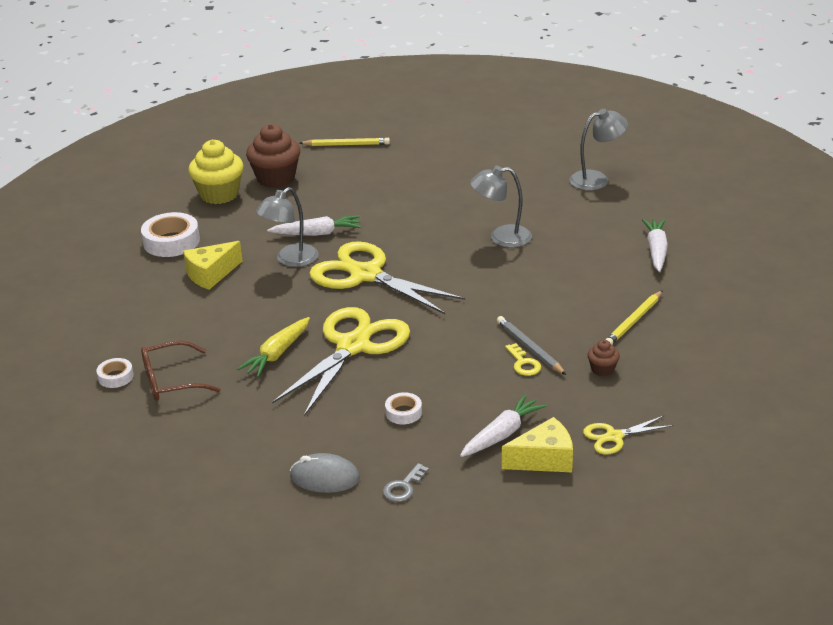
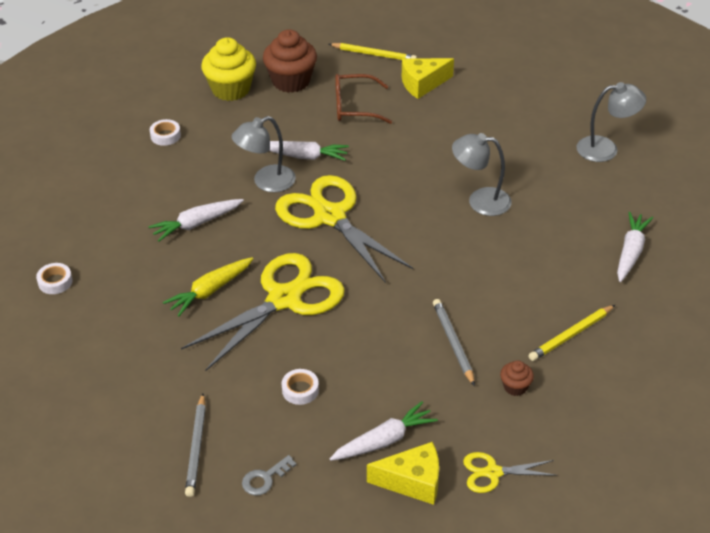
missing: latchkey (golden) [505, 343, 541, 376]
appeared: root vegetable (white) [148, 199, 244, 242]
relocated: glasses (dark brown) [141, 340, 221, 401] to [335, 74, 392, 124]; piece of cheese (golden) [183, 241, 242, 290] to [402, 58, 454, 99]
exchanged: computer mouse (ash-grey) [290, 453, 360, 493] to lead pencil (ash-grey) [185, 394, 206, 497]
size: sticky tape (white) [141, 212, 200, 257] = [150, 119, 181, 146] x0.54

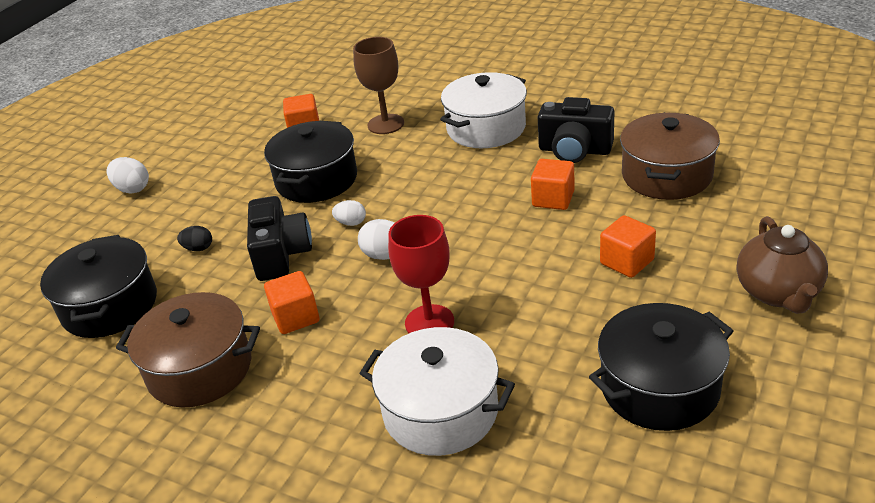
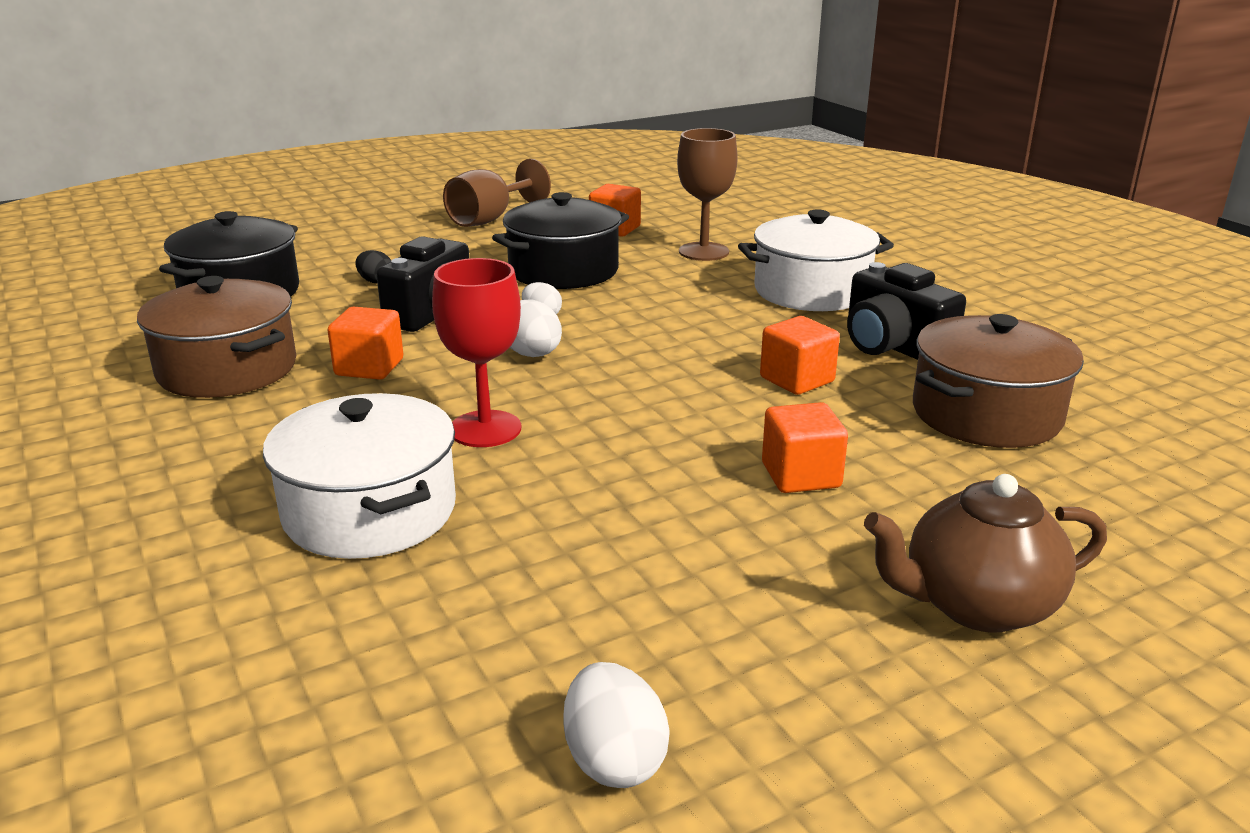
missing: cooking pot (ebony) [589, 303, 733, 431]
appeared: wine glass (dark brown) [443, 159, 551, 227]
relocated: toy egg (white) [107, 157, 149, 194] to [563, 662, 670, 788]
spun: china teapot (dark brown) [737, 216, 828, 314] = [864, 474, 1107, 633] 45 degrees clockwise

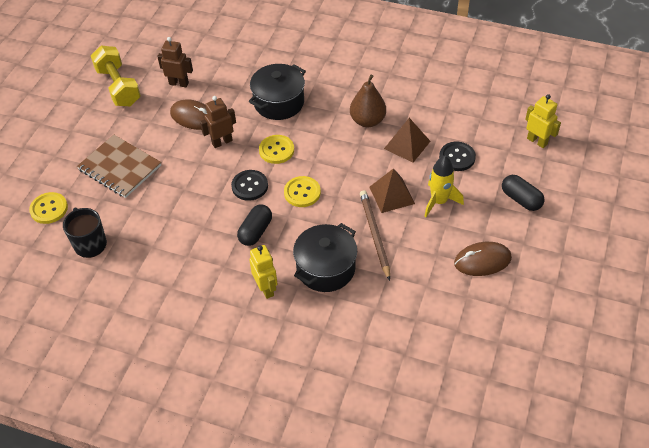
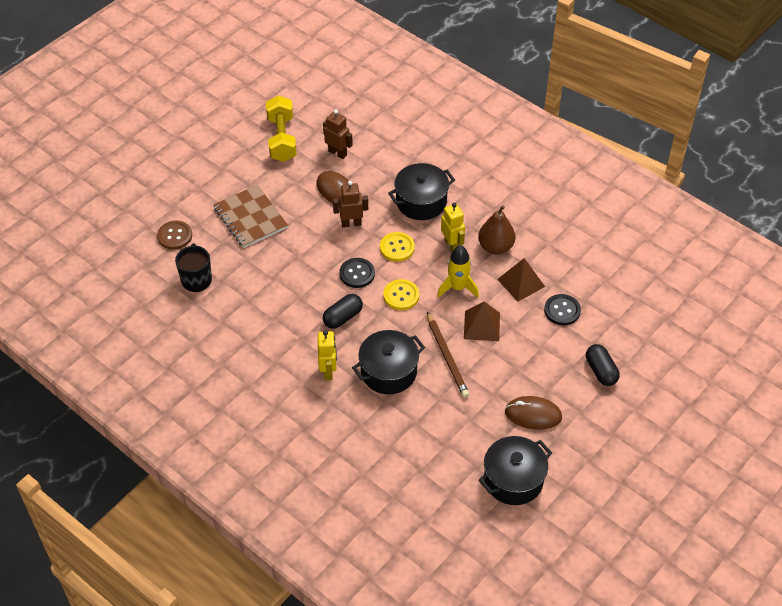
appeared: cooking pot (ebony) [479, 436, 552, 505]
relocated: spaceship (golden) [424, 156, 464, 217] to [437, 245, 479, 298]; robot (golden) [525, 94, 561, 148] to [441, 203, 465, 252]
colour: sewing button (golden) [29, 192, 68, 224] to sewing button (dark brown) [157, 221, 192, 250]
spun: lead pencil (dark brown) [360, 190, 390, 281] = [427, 312, 469, 398] 150 degrees clockwise

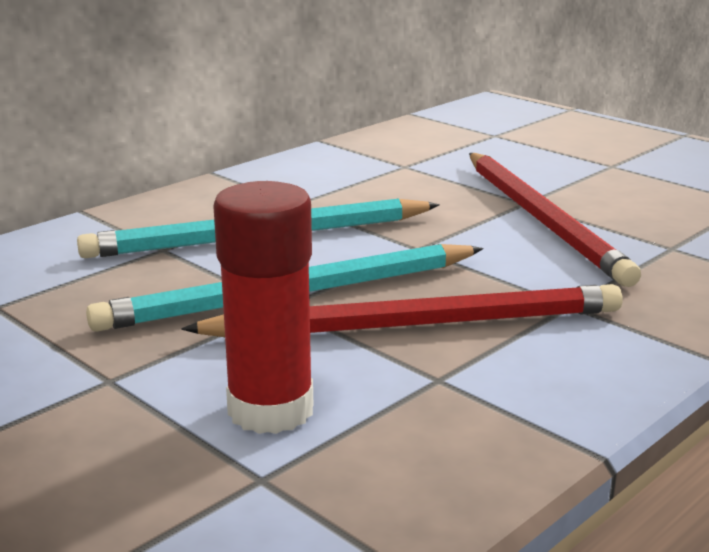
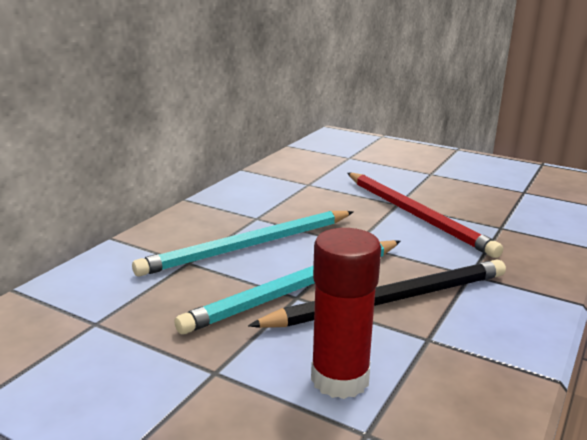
colour: lead pencil (red) [181, 284, 622, 337] to lead pencil (ebony) [248, 259, 506, 328]

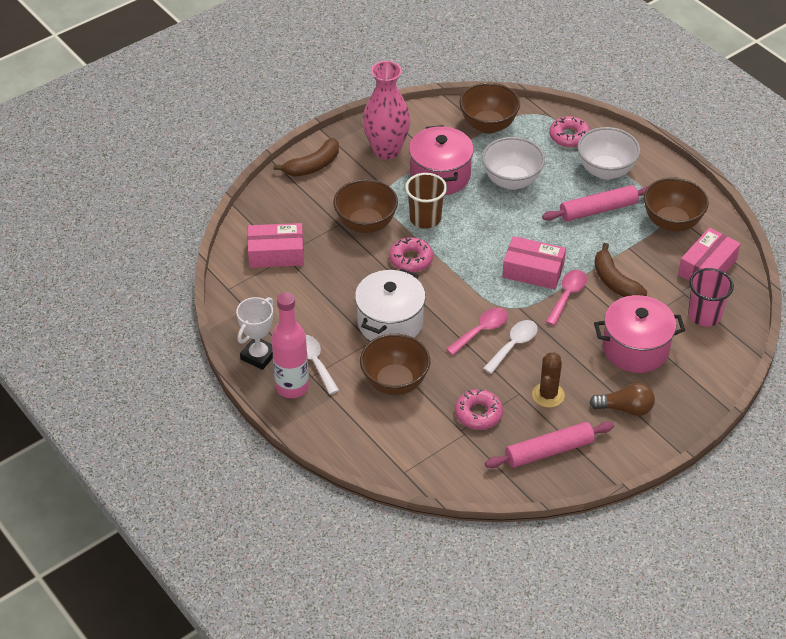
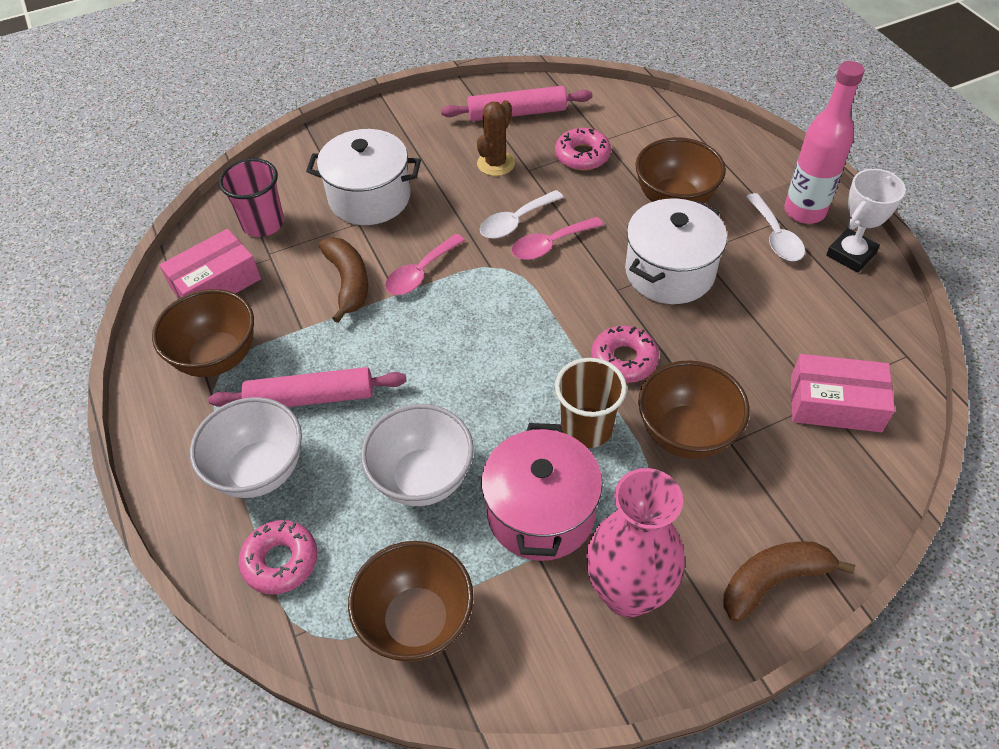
missing: box (rose-pink) [502, 236, 566, 290]; light bulb (dark brown) [589, 383, 655, 416]
colour: cooking pot (rose-pink) [594, 295, 685, 373] to cooking pot (white) [306, 129, 421, 225]

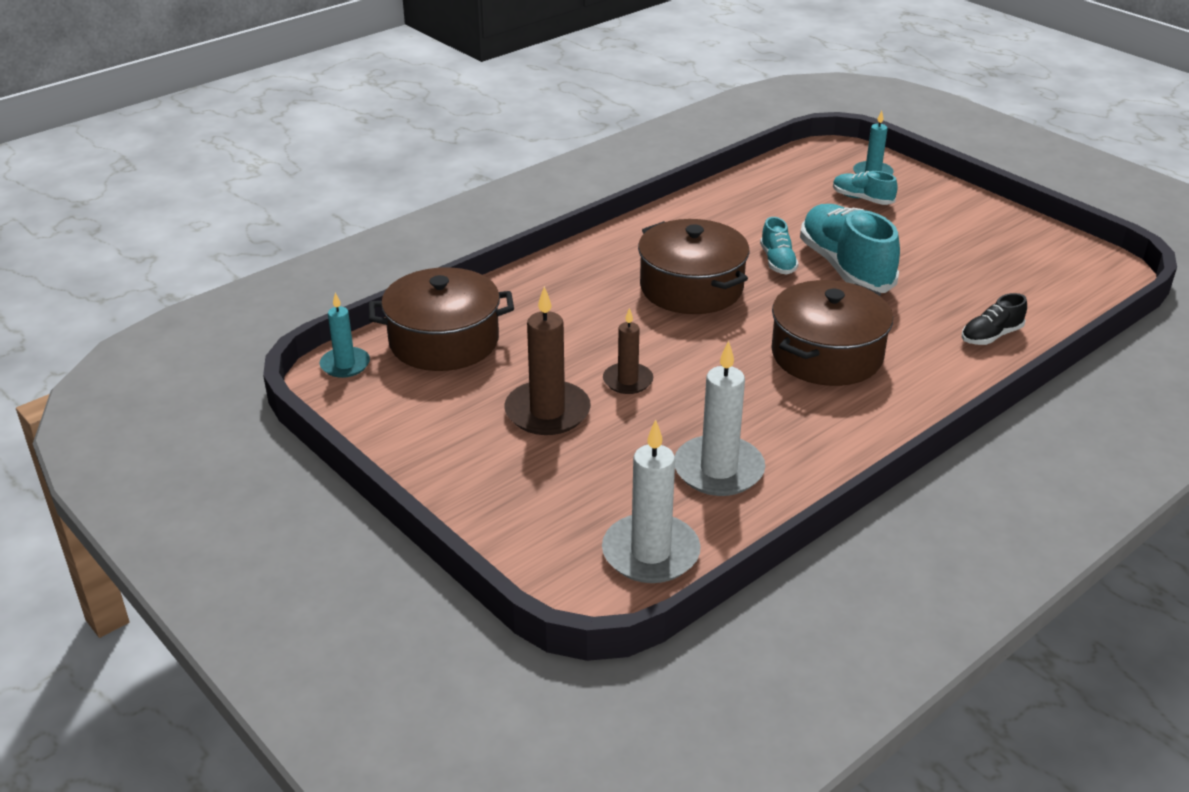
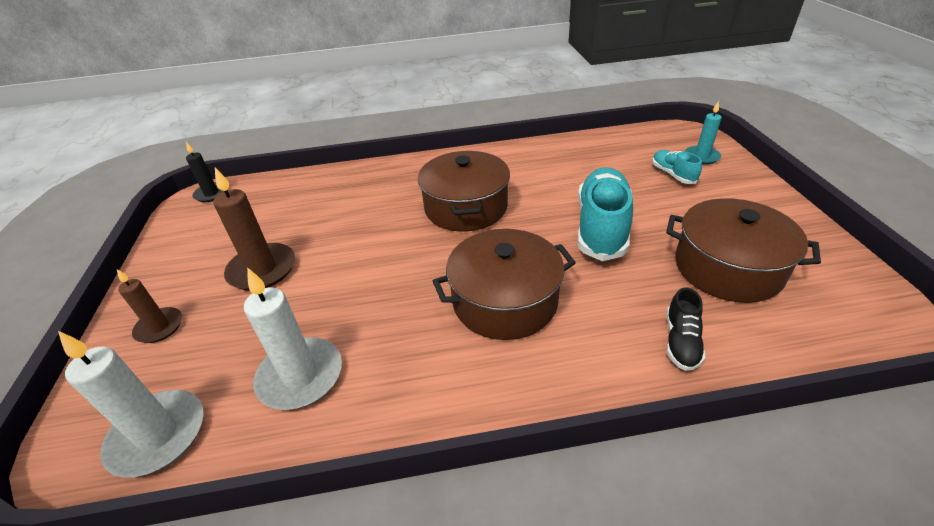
missing: lace-up shoe (teal) [760, 217, 799, 275]
relocated: candle (dark brown) [603, 308, 653, 394] to [117, 269, 182, 343]; cooking pot (dark brown) [369, 267, 514, 371] to [666, 198, 821, 303]
colour: candle (teal) [320, 293, 370, 378] to candle (ebony) [186, 142, 224, 202]
spun: lace-up shoe (ebony) [962, 293, 1027, 345] = [666, 288, 705, 371] 75 degrees counterclockwise

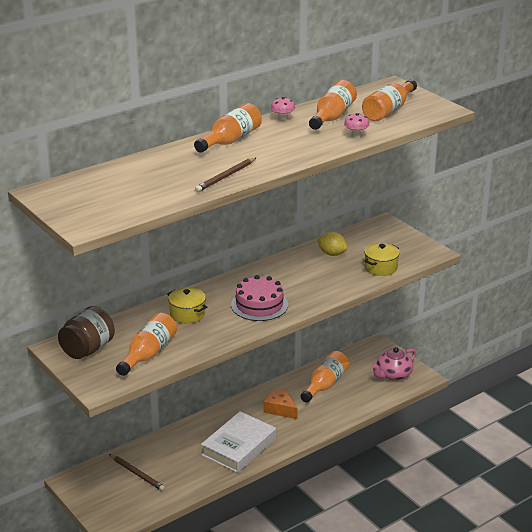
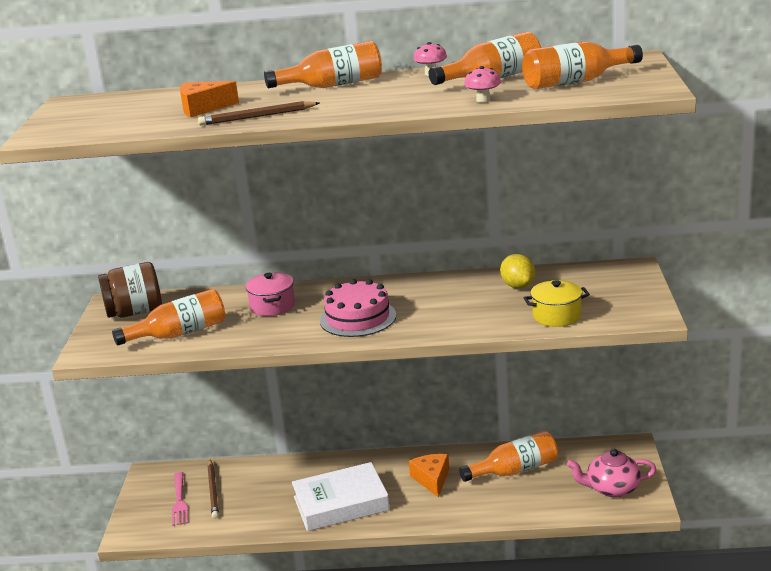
appeared: table fork (rose-pink) [172, 472, 188, 526]; piece of cheese (orange) [180, 81, 239, 117]
colour: cooking pot (golden) [167, 287, 207, 323] to cooking pot (rose-pink) [245, 273, 295, 316]

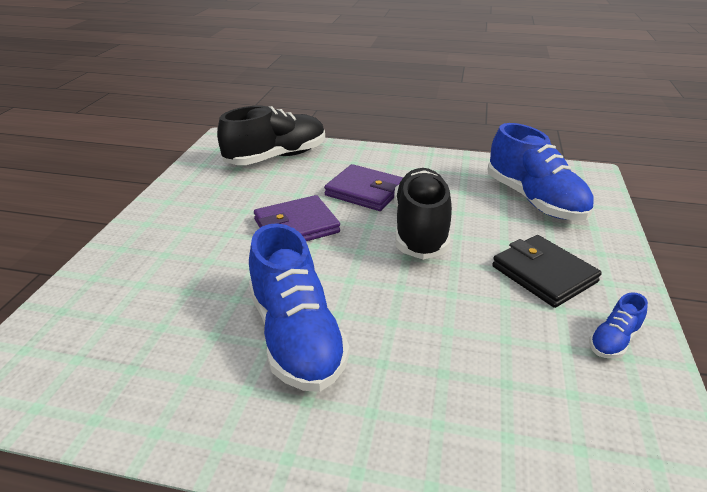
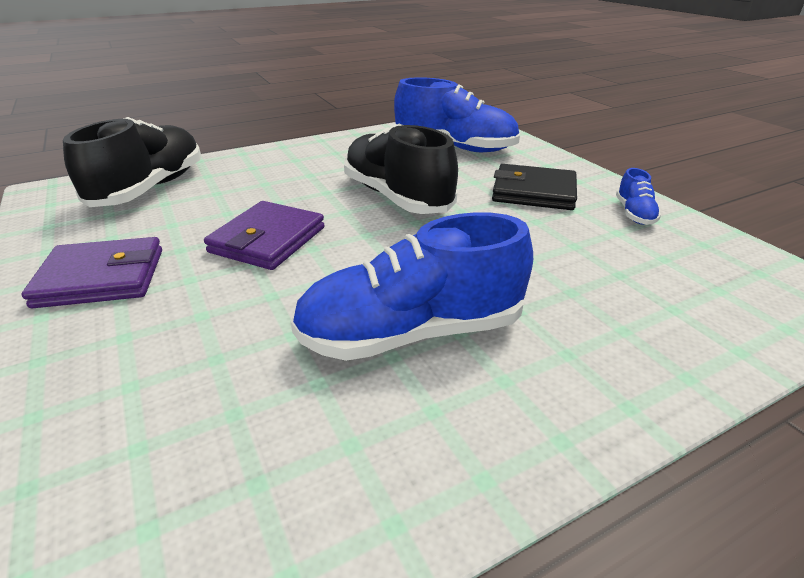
relocated: wallet (royal purple) [324, 164, 403, 211] to [22, 237, 162, 308]
spun: lace-up shoe (cobalt) [249, 223, 350, 392] = [290, 212, 533, 361] 135 degrees clockwise

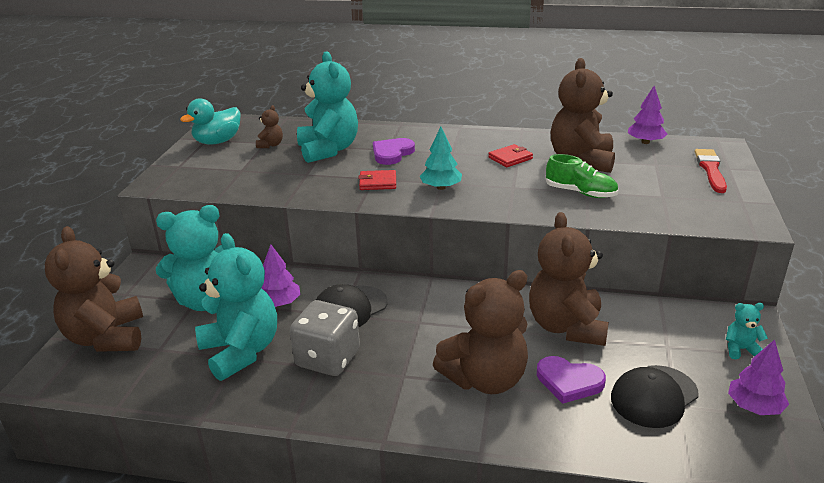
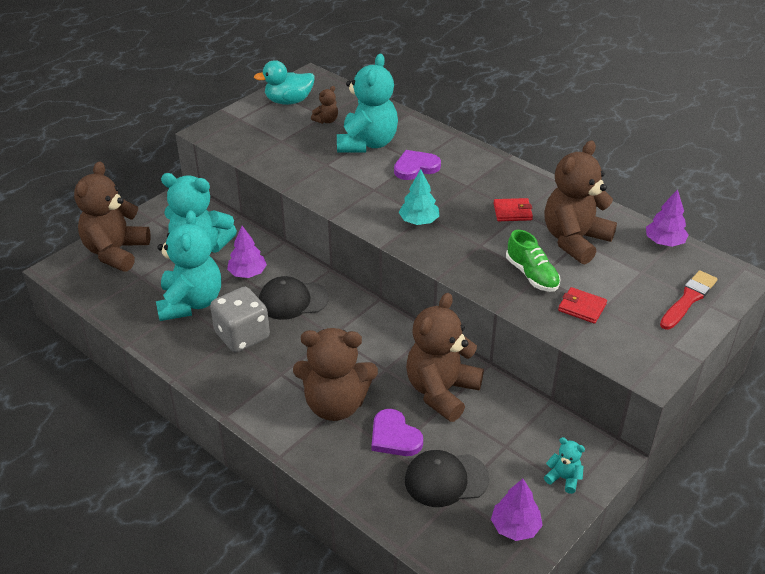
relocated: wallet (red) [358, 170, 396, 190] to [558, 287, 607, 324]

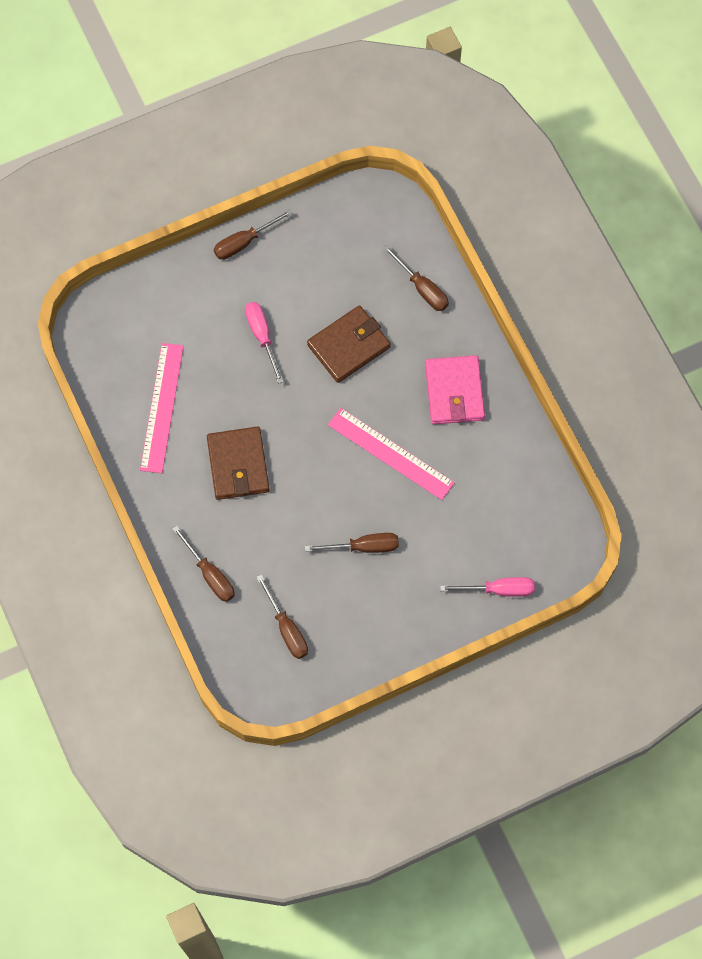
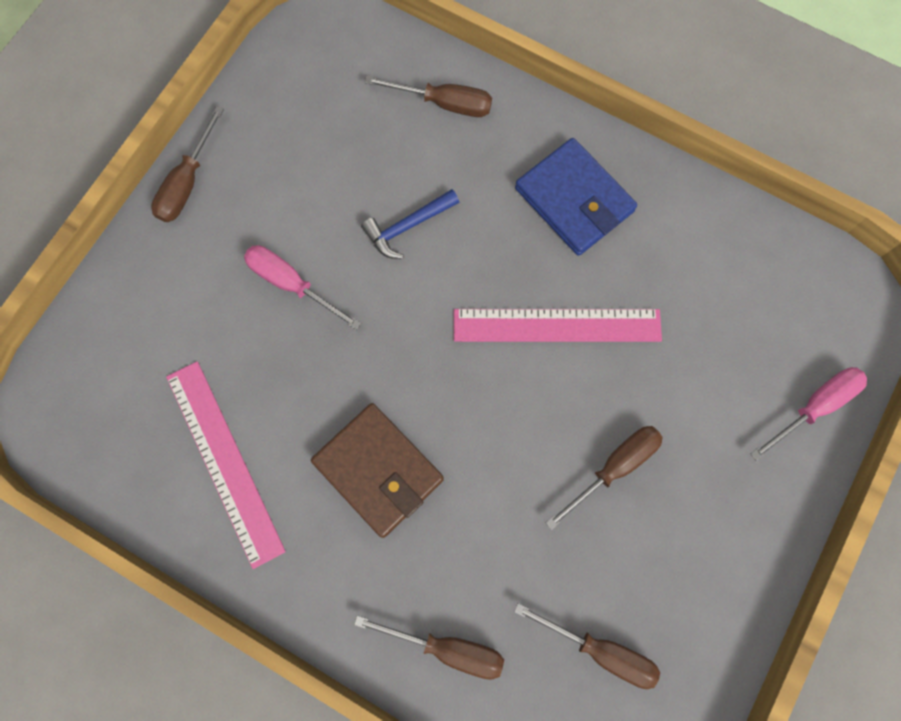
exchanged: wallet (dark brown) [307, 305, 391, 383] to carpenter's hammer (cobalt) [361, 189, 459, 259]
colour: wallet (rose-pink) [425, 355, 485, 424] to wallet (cobalt) [515, 138, 637, 256]

